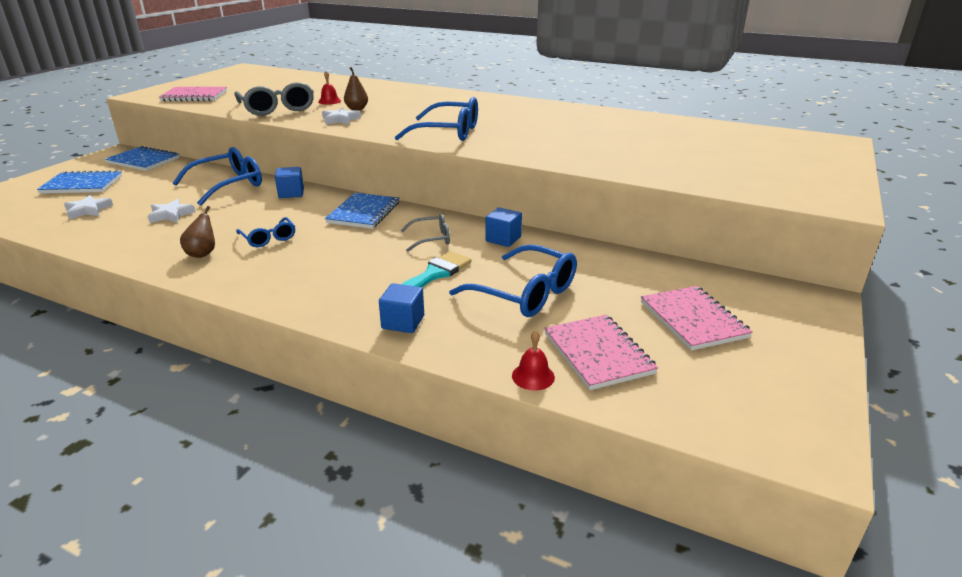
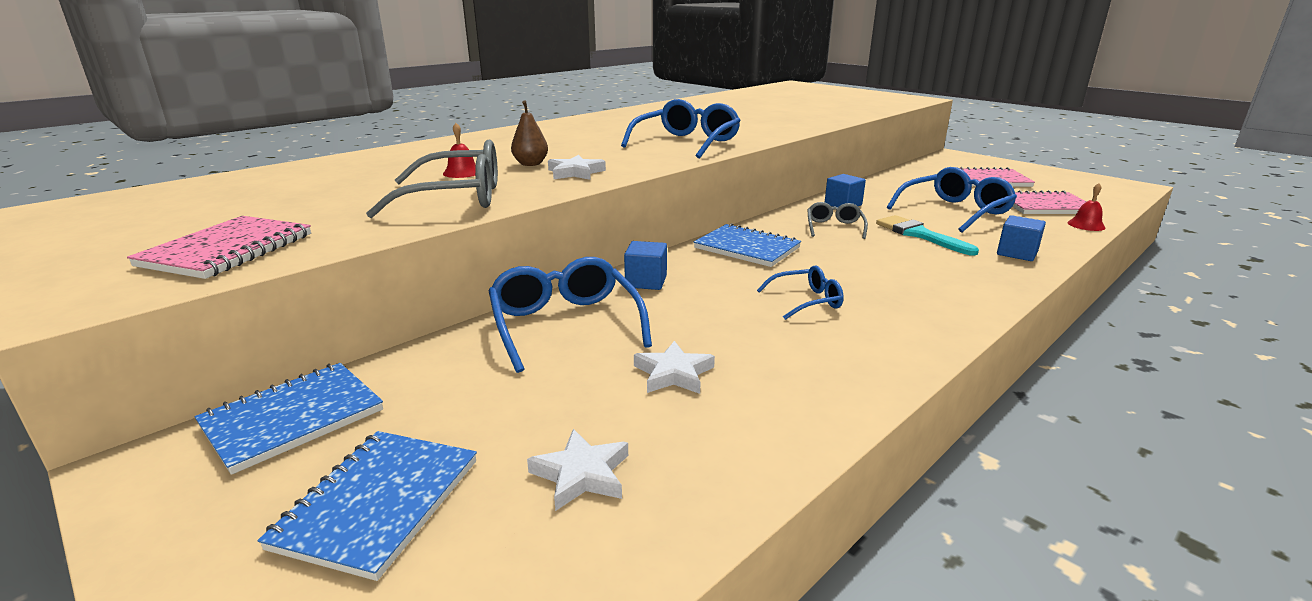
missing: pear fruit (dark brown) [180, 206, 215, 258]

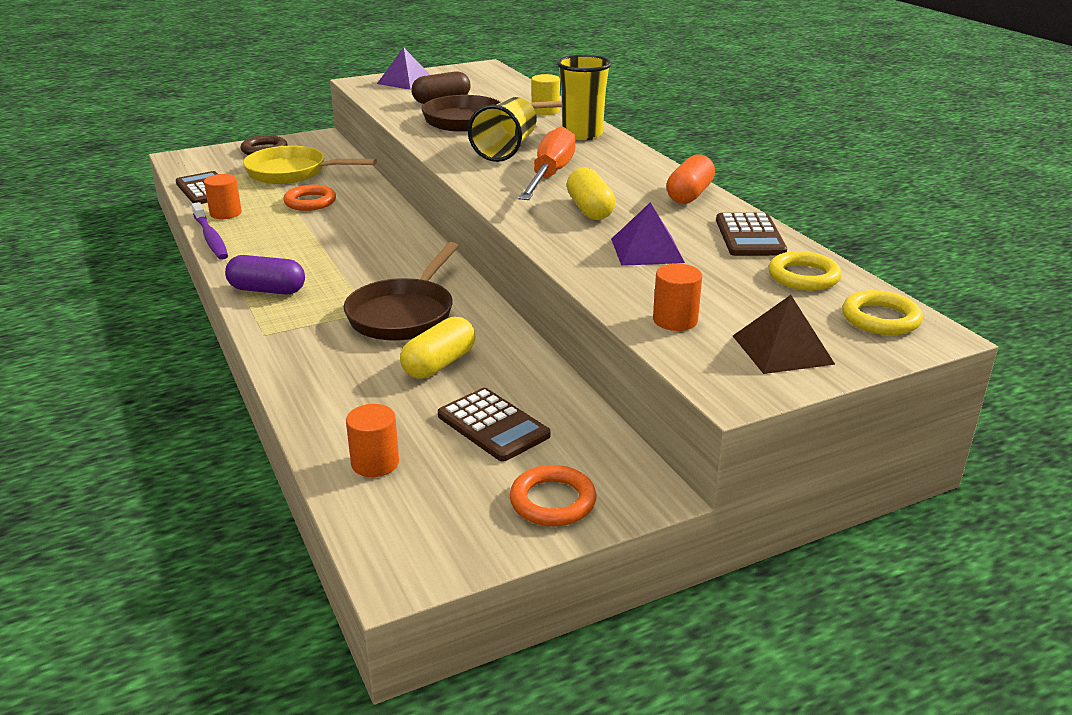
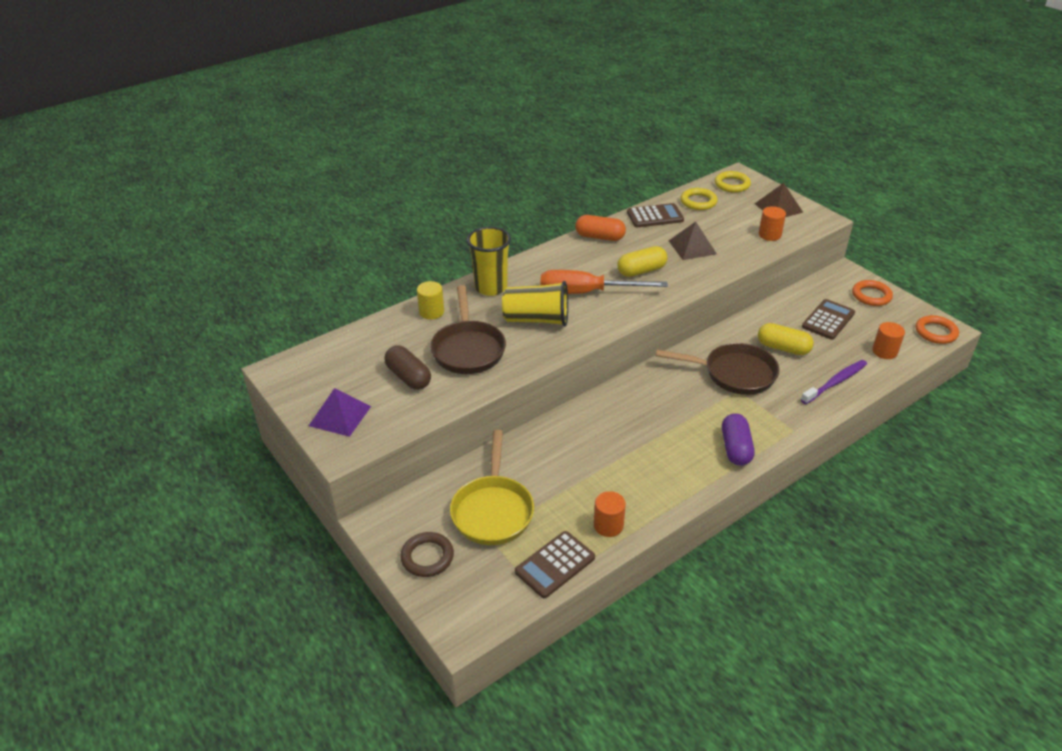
relocated: dental brush (royal purple) [192, 202, 228, 260] to [801, 360, 867, 404]; hoop (orange) [283, 185, 336, 211] to [916, 315, 959, 344]
colour: solid pyramid (royal purple) [611, 202, 685, 266] to solid pyramid (dark brown) [669, 222, 717, 260]

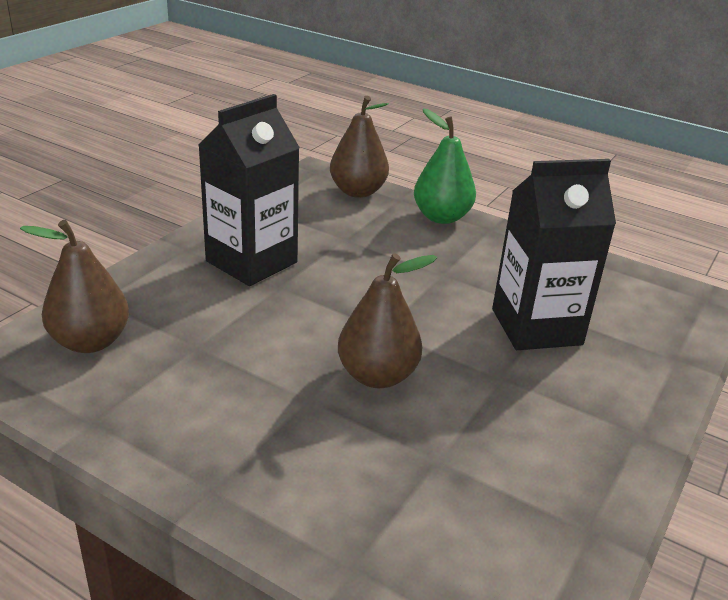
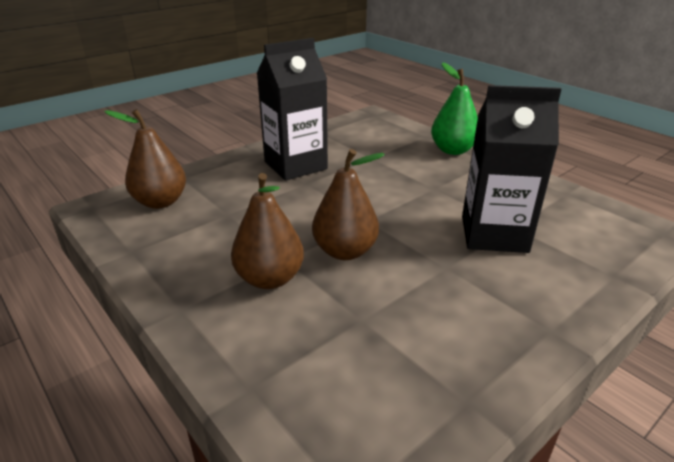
relocated: pear fruit (dark brown) [330, 96, 389, 198] to [231, 173, 304, 289]

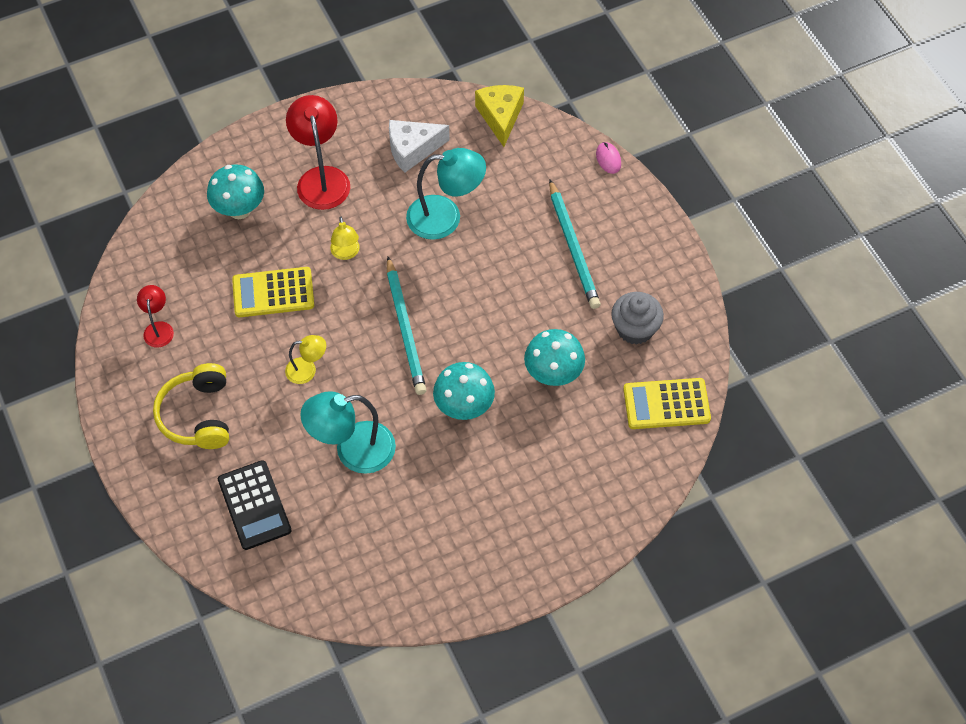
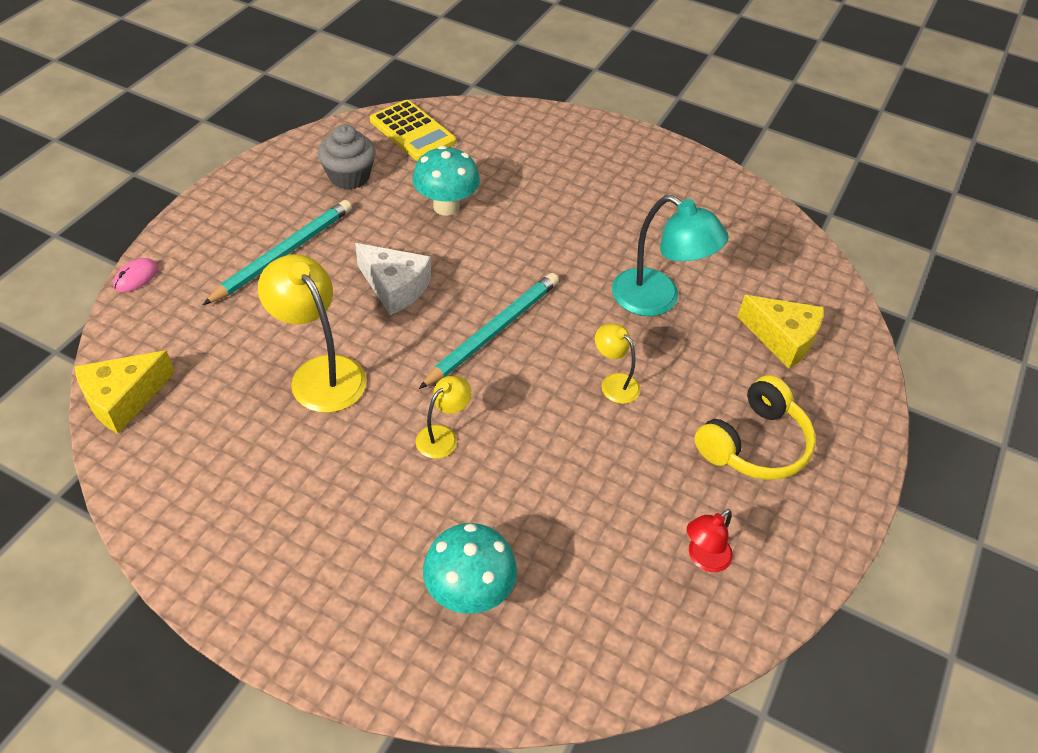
missing: pocket calculator (golden) [232, 267, 314, 317]; desk lamp (red) [286, 95, 350, 210]; mushroom (teal) [433, 362, 495, 420]
relocated: piece of cheese (white) [389, 120, 450, 173] to [355, 243, 431, 315]
exchanged: pocket calculator (ebony) [218, 460, 292, 550] to piece of cheese (golden) [737, 295, 824, 368]
colour: desk lamp (teal) [406, 148, 486, 240] to desk lamp (golden) [258, 254, 367, 413]

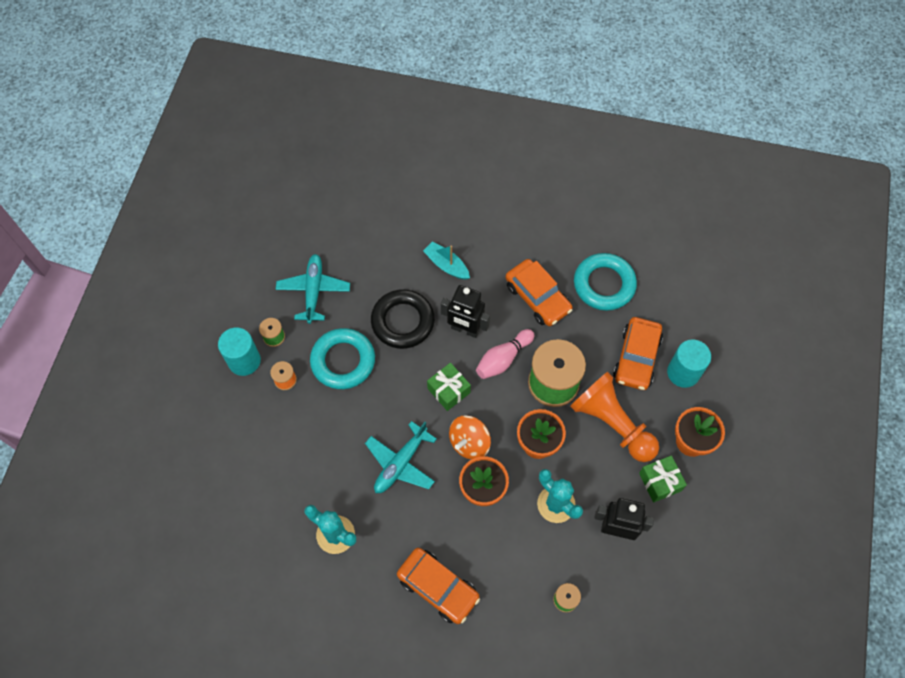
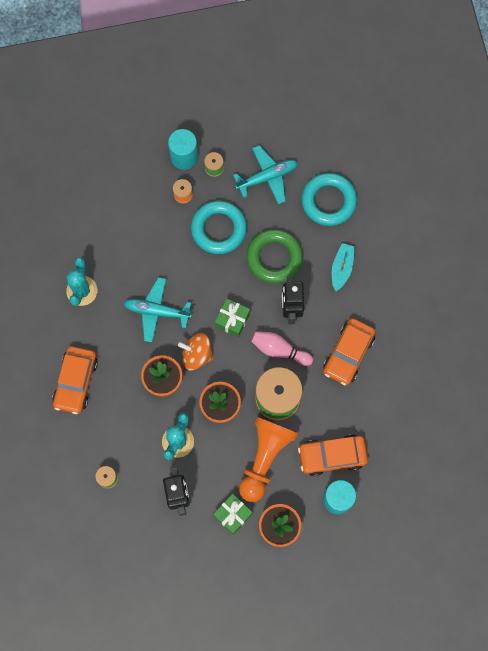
relocated: hoop (teal) [574, 253, 637, 311] to [302, 173, 357, 226]
colour: hoop (ebony) [371, 289, 435, 349] to hoop (leaf-green) [246, 229, 303, 283]

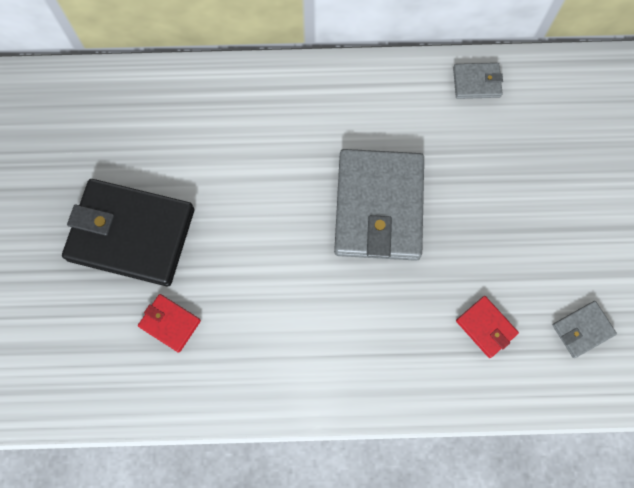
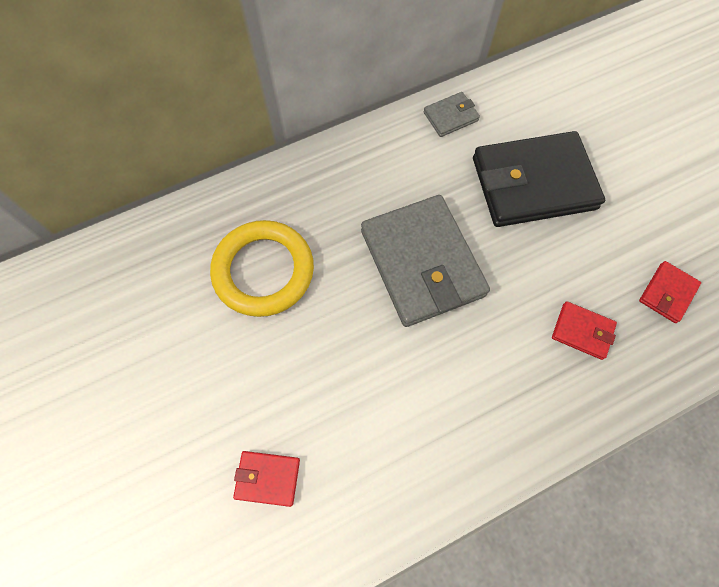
appeared: hoop (golden) [210, 220, 314, 317]
relocated: wallet (ebony) [62, 179, 194, 286] to [473, 131, 605, 227]
colour: wallet (ash-grey) [553, 301, 617, 358] to wallet (red) [639, 261, 701, 323]

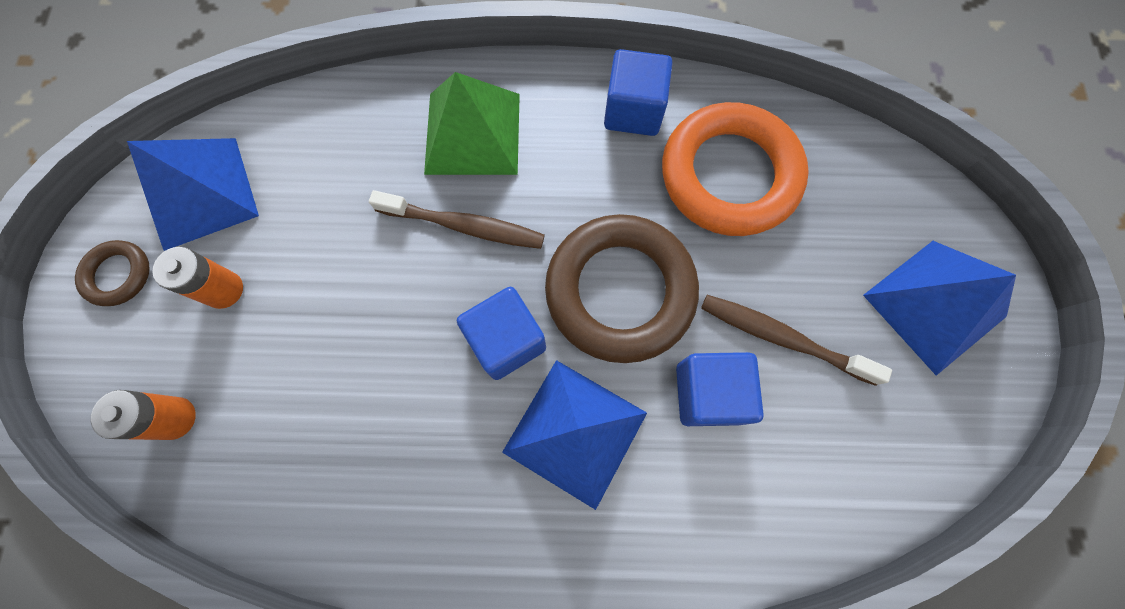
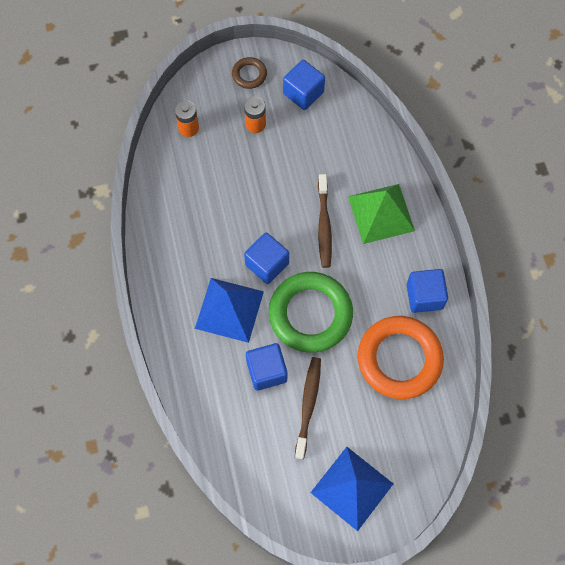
exchanged: solid pyramid (cobalt) [127, 138, 259, 251] to block (cobalt) [283, 60, 325, 110]
colour: hoop (dark brown) [545, 214, 699, 363] to hoop (leaf-green) [269, 272, 353, 353]

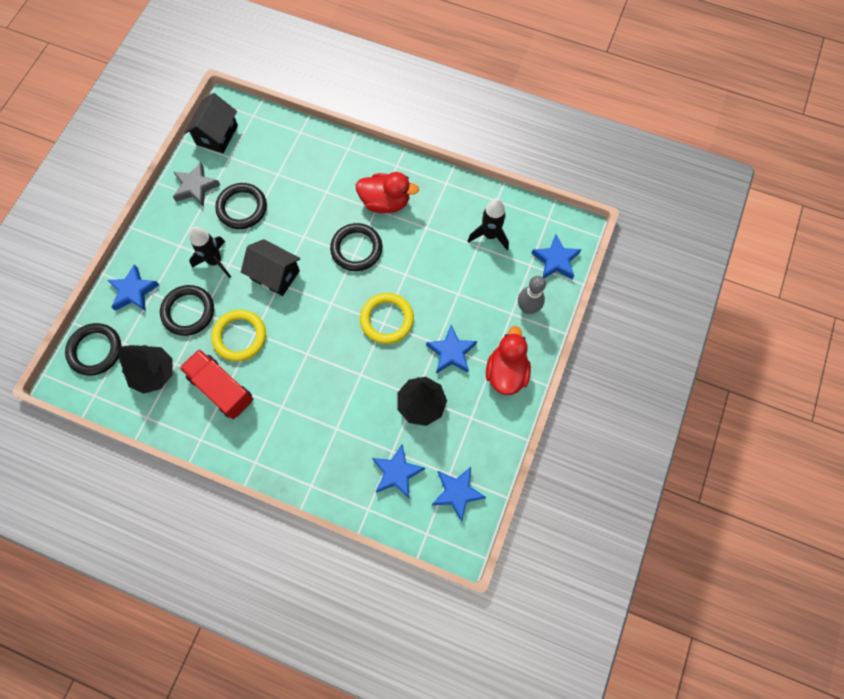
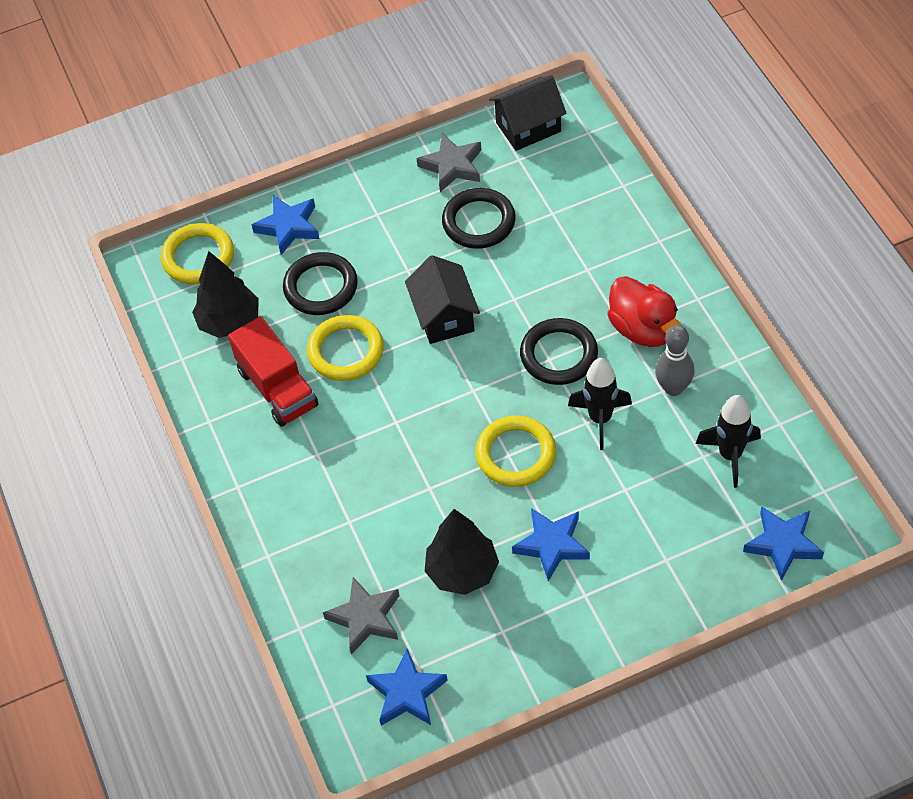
missing: duck (red) [486, 326, 531, 395]
relocated: spaceship (ebony) [189, 226, 231, 278] to [568, 358, 632, 450]; skittle (ash-grey) [518, 276, 546, 314] to [655, 325, 695, 396]
colour: hoop (ebony) [65, 323, 121, 376] to hoop (golden) [161, 223, 234, 284]; star (cobalt) [372, 445, 425, 498] to star (ash-grey) [323, 577, 400, 654]
spun: toy truck (red) [179, 349, 253, 419] = [228, 317, 319, 427] 150 degrees clockwise

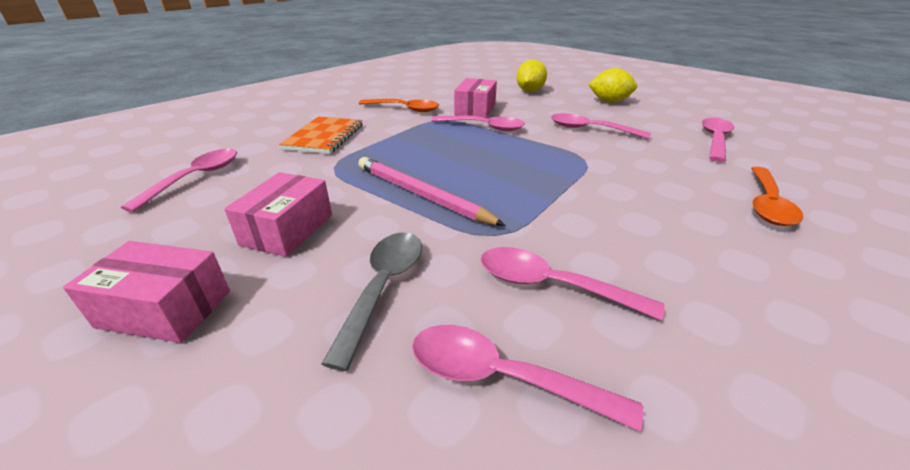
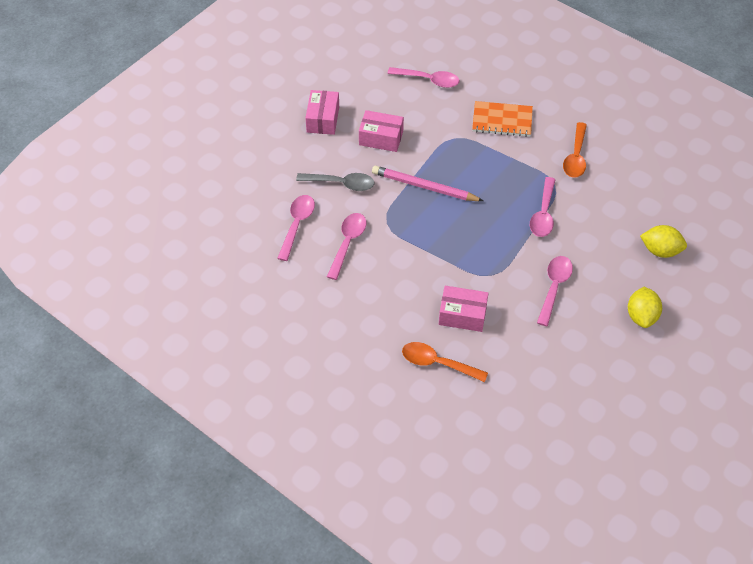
missing: tablespoon (rose-pink) [702, 118, 734, 162]
relocated: box (rose-pink) [454, 78, 497, 118] to [439, 286, 489, 332]
spun: lead pencil (rose-pink) [358, 157, 506, 226] = [372, 166, 483, 201] 105 degrees counterclockwise

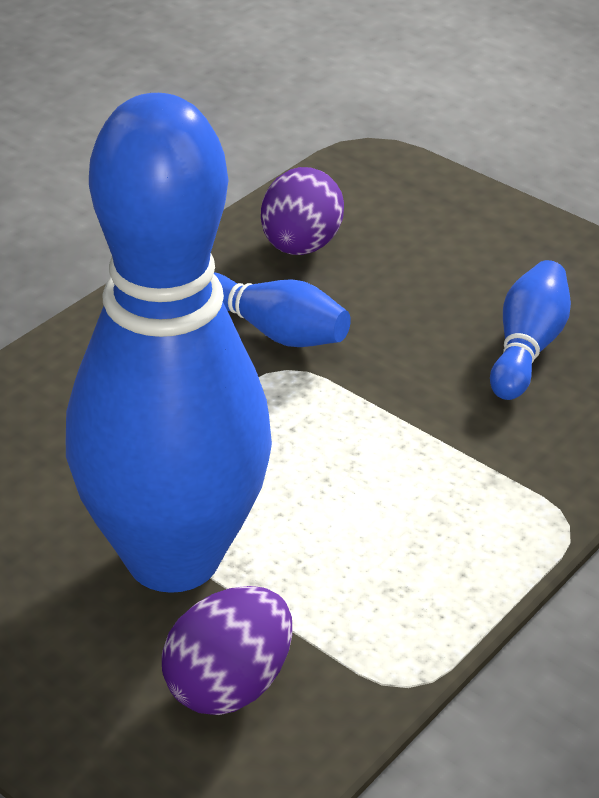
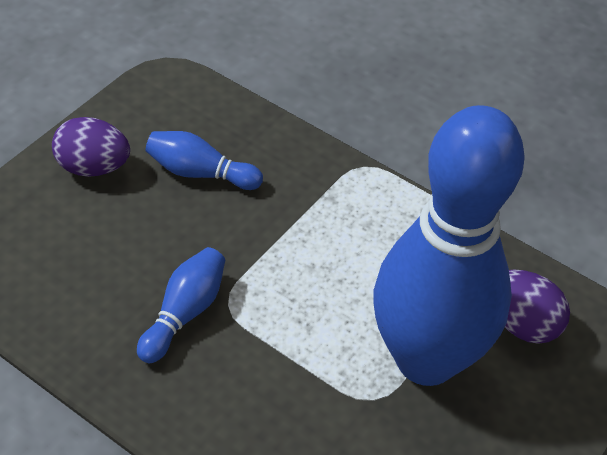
relocated: toy egg (royal purple) [261, 167, 344, 255] to [52, 117, 130, 177]

